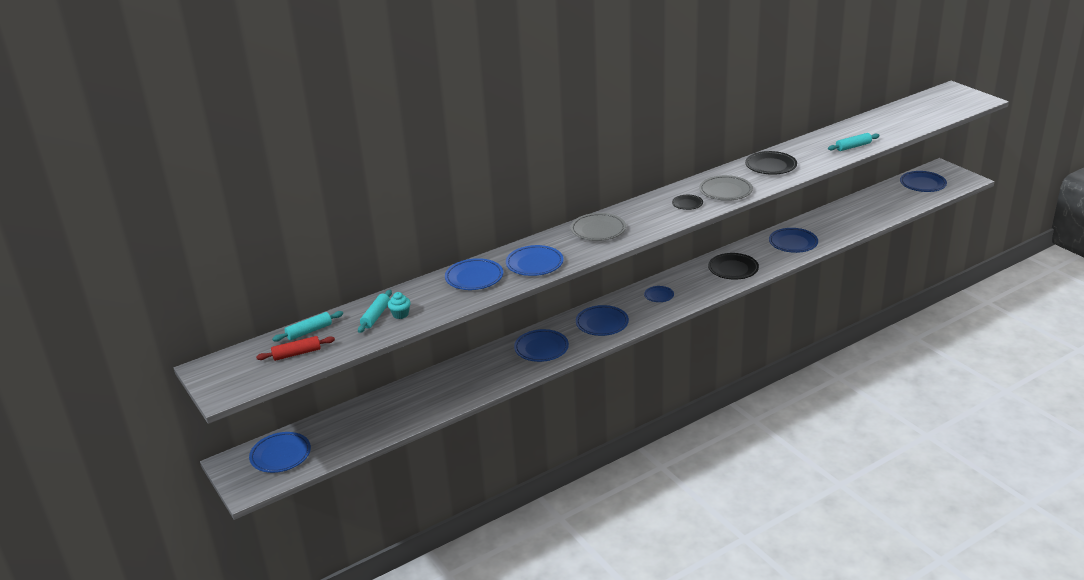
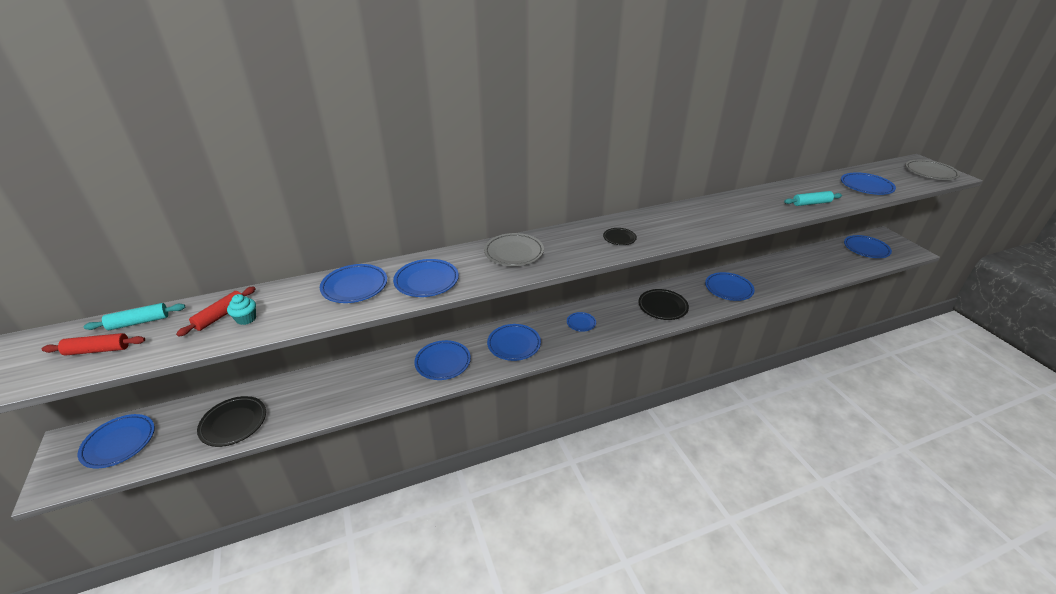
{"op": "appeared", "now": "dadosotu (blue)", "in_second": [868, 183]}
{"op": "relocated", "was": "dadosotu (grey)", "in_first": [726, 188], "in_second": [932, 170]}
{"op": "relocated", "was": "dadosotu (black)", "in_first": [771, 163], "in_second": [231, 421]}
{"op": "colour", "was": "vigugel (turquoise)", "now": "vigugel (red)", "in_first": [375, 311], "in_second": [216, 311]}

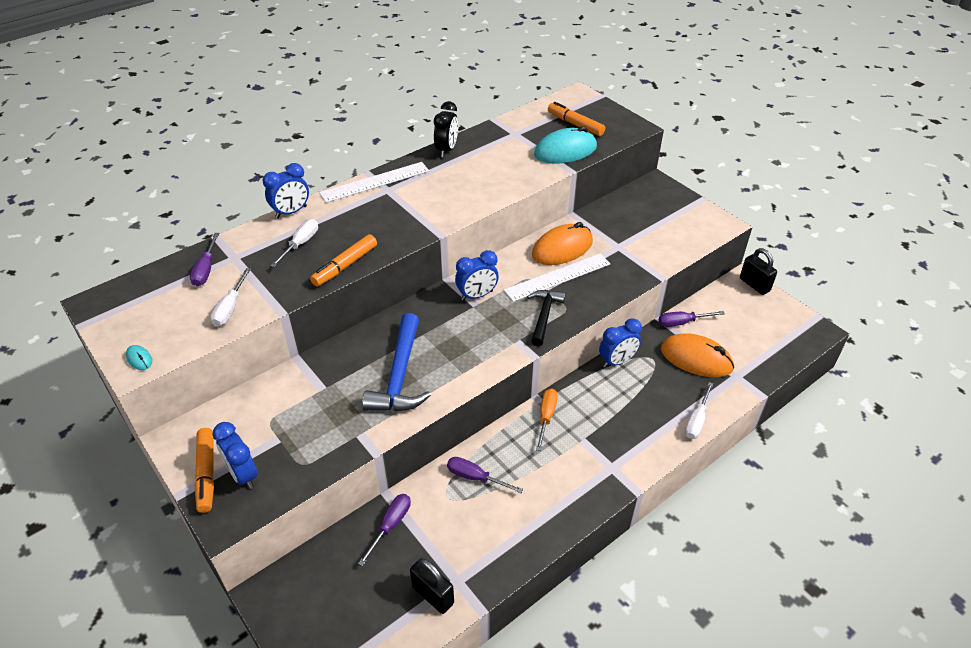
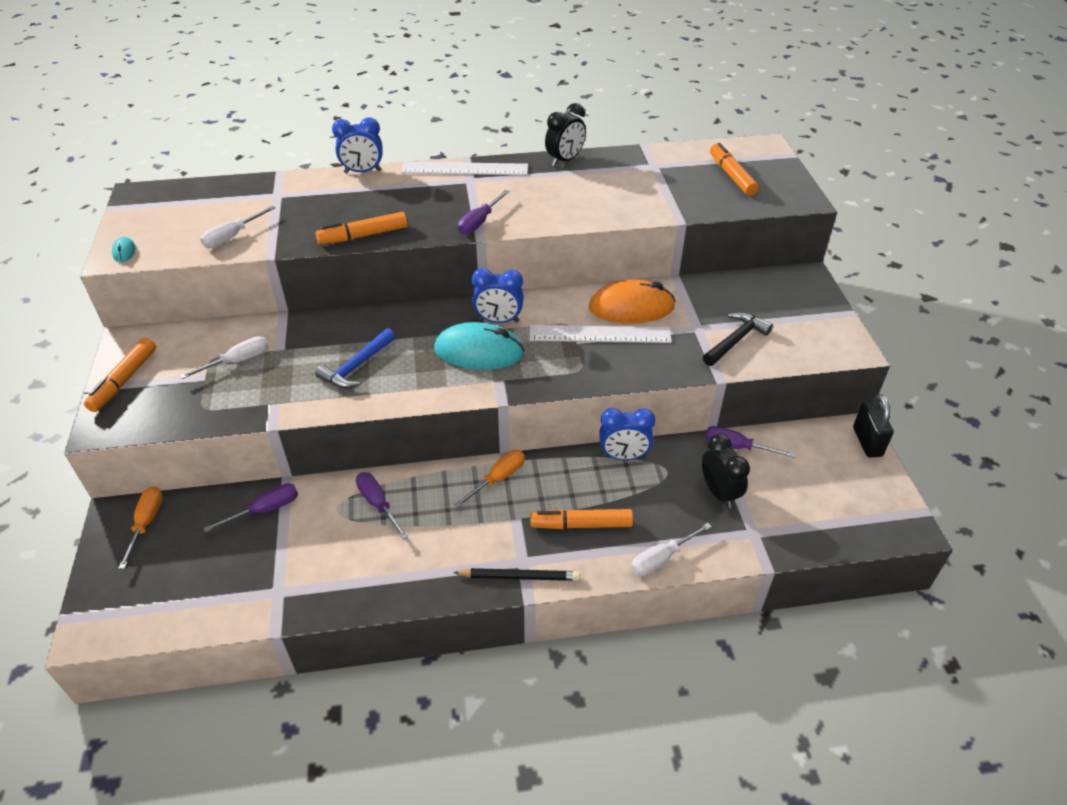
{"op": "missing", "was": "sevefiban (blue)", "in_first": [235, 455]}
{"op": "missing", "was": "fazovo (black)", "in_first": [432, 586]}
{"op": "appeared", "now": "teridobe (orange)", "in_second": [140, 527]}
{"op": "appeared", "now": "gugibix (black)", "in_second": [516, 574]}
{"op": "appeared", "now": "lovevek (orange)", "in_second": [582, 519]}
{"op": "relocated", "was": "teridobe (purple)", "in_first": [204, 259], "in_second": [484, 212]}
{"op": "relocated", "was": "teridobe (white)", "in_first": [294, 243], "in_second": [224, 357]}
{"op": "relocated", "was": "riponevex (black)", "in_first": [546, 318], "in_second": [738, 339]}
{"op": "relocated", "was": "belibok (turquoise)", "in_first": [565, 145], "in_second": [479, 346]}
{"op": "exchanged", "was": "belibok (orange)", "now": "sevefiban (black)", "in_first": [697, 355], "in_second": [726, 470]}
{"op": "size", "was": "riponevex (blue)", "in_first": [396, 362], "in_second": [355, 358], "ratio": 0.64}

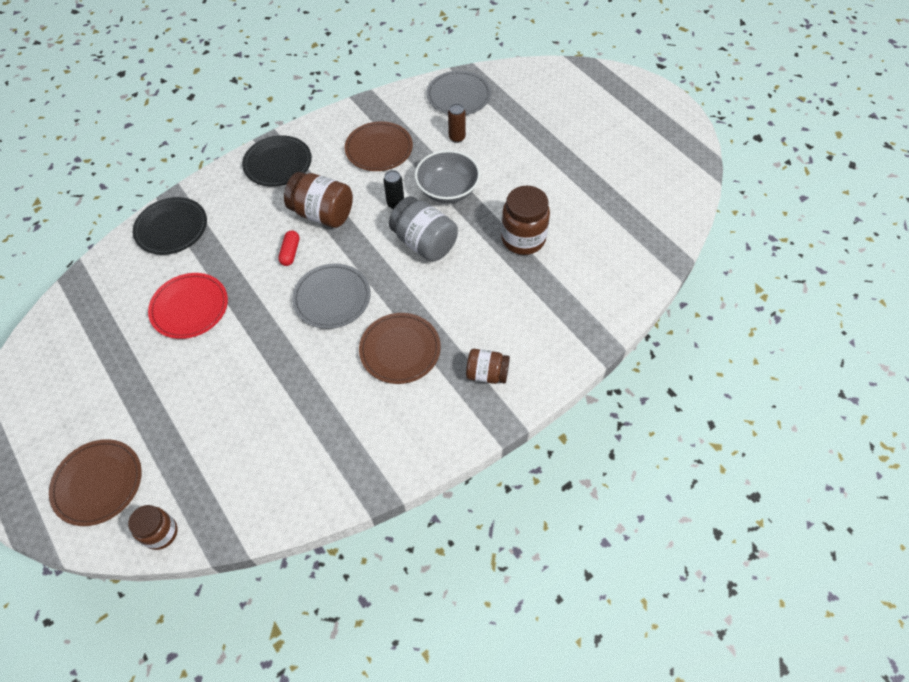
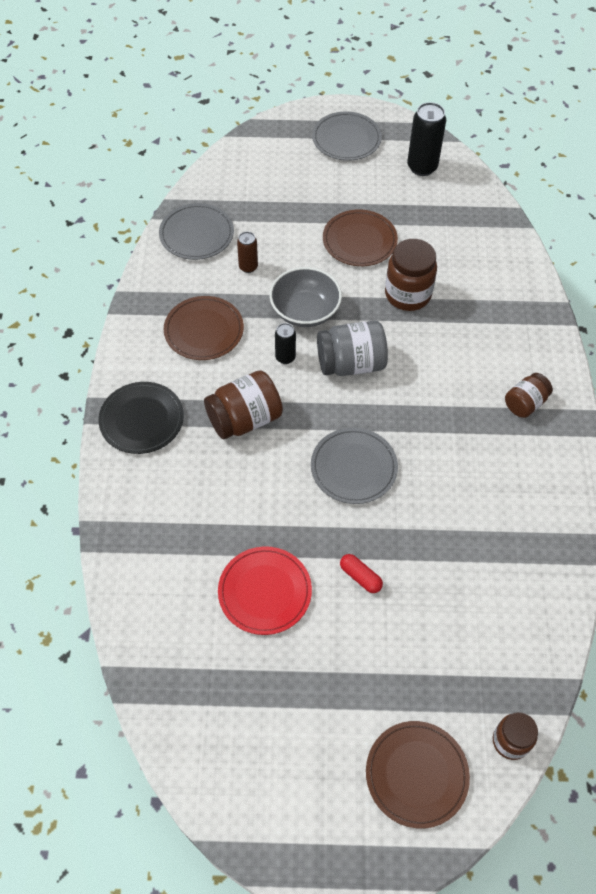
{"op": "missing", "was": "dadosotu (black)", "in_first": [170, 226]}
{"op": "appeared", "now": "dadosotu (grey)", "in_second": [347, 136]}
{"op": "appeared", "now": "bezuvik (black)", "in_second": [426, 139]}
{"op": "relocated", "was": "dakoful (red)", "in_first": [288, 248], "in_second": [361, 573]}
{"op": "relocated", "was": "dadosotu (brown)", "in_first": [400, 348], "in_second": [360, 238]}

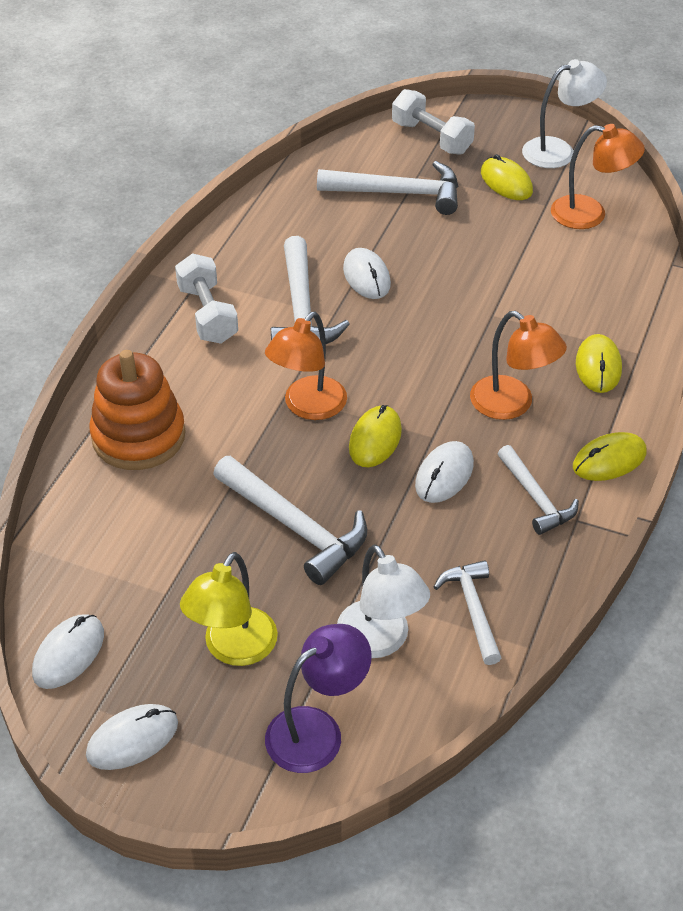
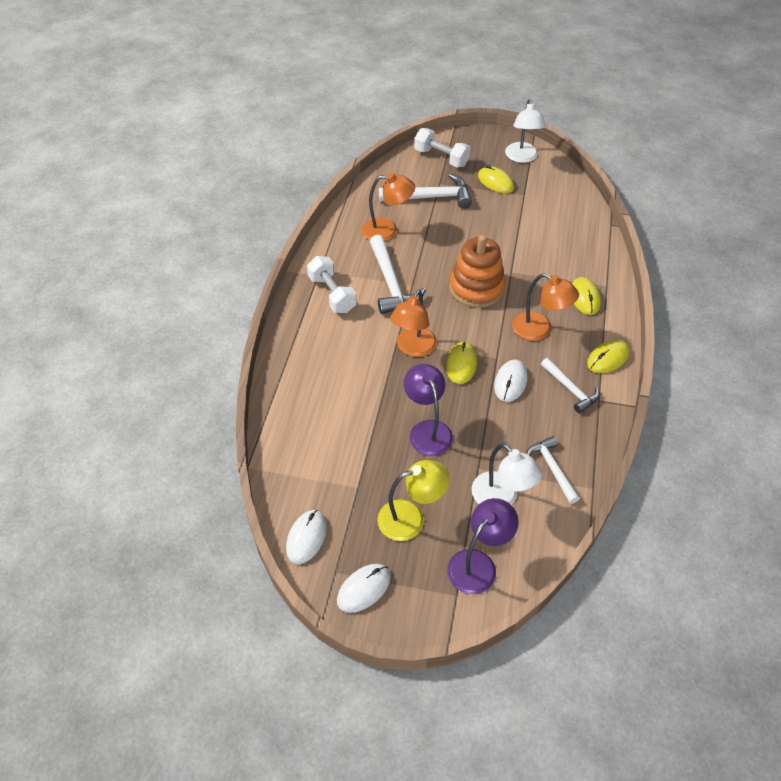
{"op": "missing", "was": "belibok (white)", "in_first": [367, 273]}
{"op": "relocated", "was": "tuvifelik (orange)", "in_first": [137, 410], "in_second": [477, 271]}
{"op": "relocated", "was": "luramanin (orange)", "in_first": [598, 176], "in_second": [388, 207]}
{"op": "exchanged", "was": "riponevex (white)", "now": "luramanin (purple)", "in_first": [290, 520], "in_second": [428, 410]}
{"op": "spun", "was": "luramanin (yellow)", "in_first": [229, 609], "in_second": [413, 500], "clockwise": -120}
{"op": "spun", "was": "luramanin (white)", "in_first": [564, 113], "in_second": [525, 131], "clockwise": 120}

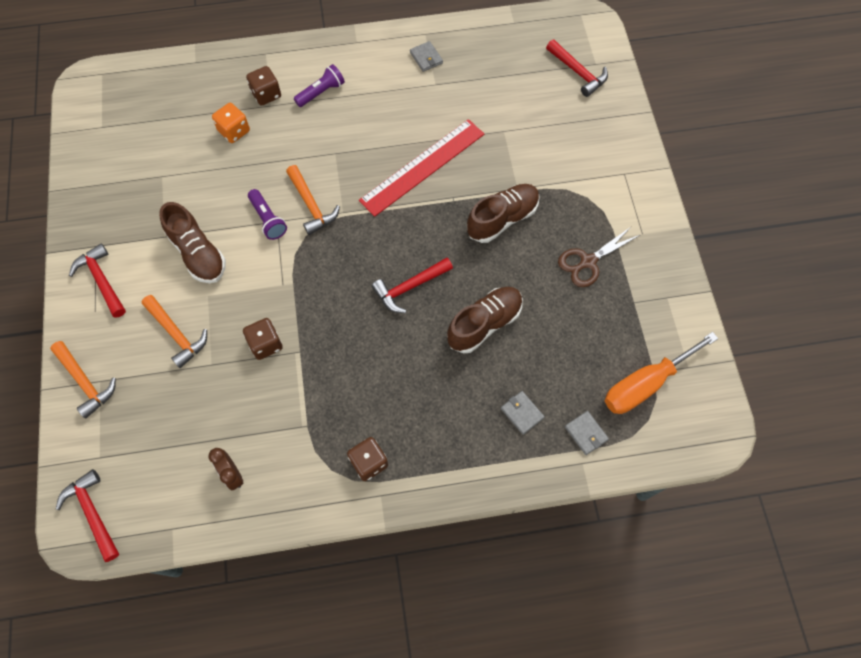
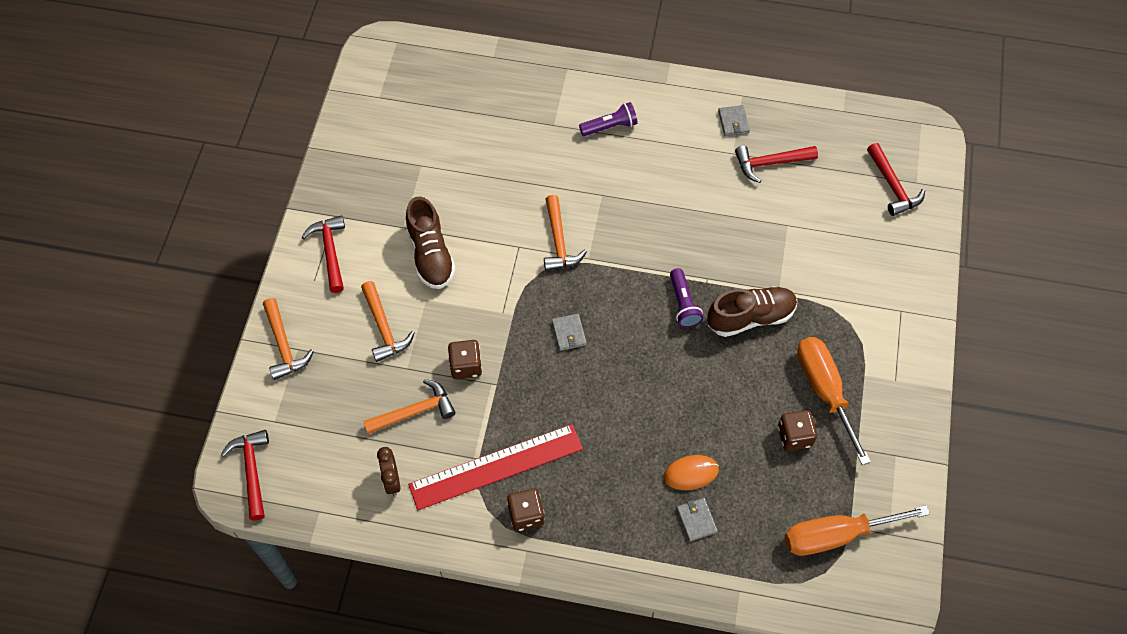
{"op": "missing", "was": "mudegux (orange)", "in_first": [231, 123]}
{"op": "missing", "was": "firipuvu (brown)", "in_first": [485, 320]}
{"op": "appeared", "now": "riponevex (orange)", "in_second": [409, 406]}
{"op": "appeared", "now": "belibok (orange)", "in_second": [691, 472]}
{"op": "relocated", "was": "mudegux (brown)", "in_first": [263, 86], "in_second": [797, 430]}
{"op": "relocated", "was": "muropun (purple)", "in_first": [267, 214], "in_second": [686, 298]}
{"op": "relocated", "was": "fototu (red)", "in_first": [421, 168], "in_second": [495, 467]}
{"op": "relocated", "was": "riponevex (red)", "in_first": [412, 285], "in_second": [776, 164]}
{"op": "relocated", "was": "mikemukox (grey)", "in_first": [587, 433], "in_second": [569, 332]}
{"op": "exchanged", "was": "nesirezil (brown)", "now": "teridobe (orange)", "in_first": [599, 256], "in_second": [834, 401]}

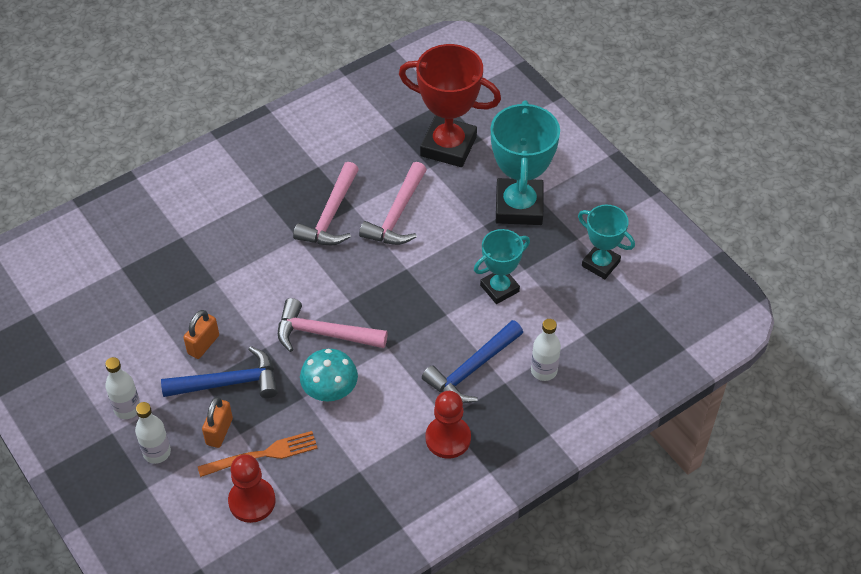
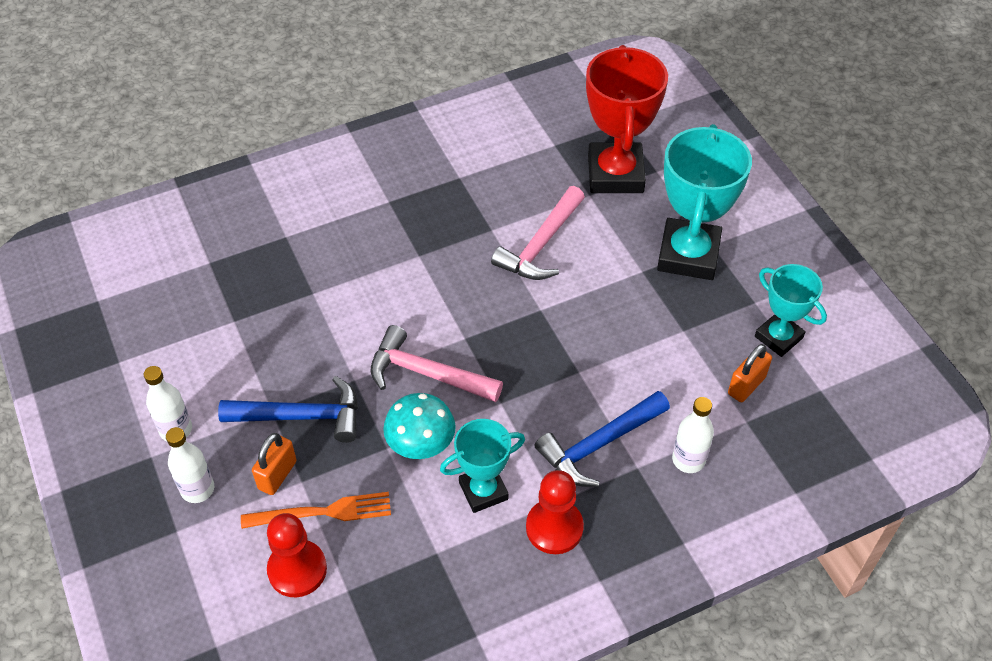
{"op": "missing", "was": "riponevex (pink)", "in_first": [326, 203]}
{"op": "relocated", "was": "fazovo (orange)", "in_first": [201, 334], "in_second": [750, 373]}
{"op": "relocated", "was": "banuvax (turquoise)", "in_first": [502, 266], "in_second": [482, 466]}
{"op": "spun", "was": "banuvax (red)", "in_first": [450, 105], "in_second": [627, 119], "clockwise": 60}

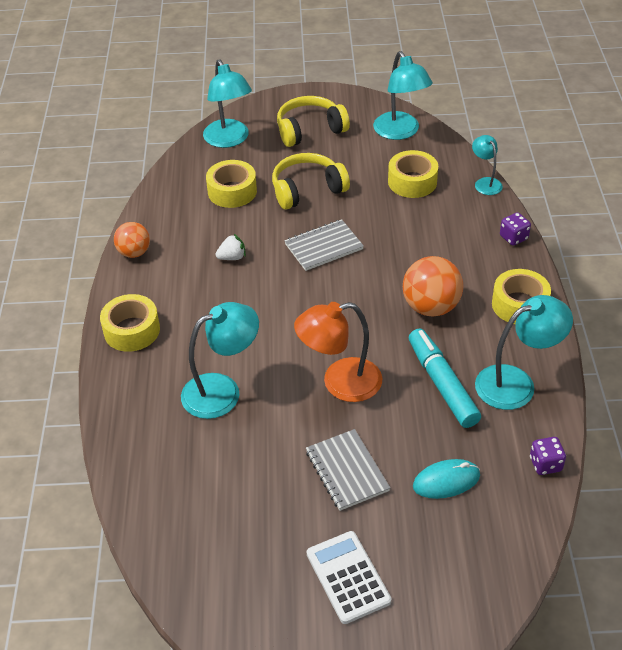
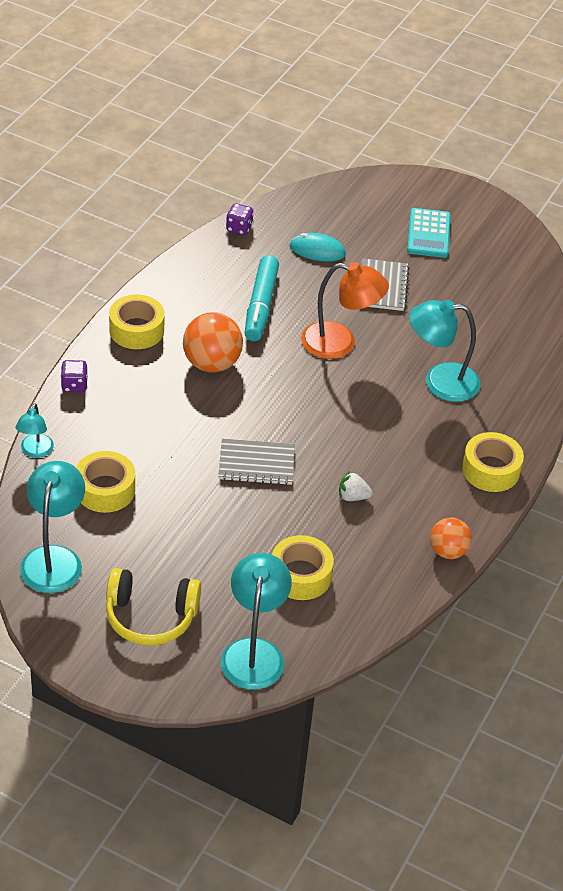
{"op": "missing", "was": "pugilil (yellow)", "in_first": [311, 181]}
{"op": "missing", "was": "luramanin (turquoise)", "in_first": [524, 352]}
{"op": "colour", "was": "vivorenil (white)", "now": "vivorenil (turquoise)", "in_first": [349, 577], "in_second": [429, 233]}

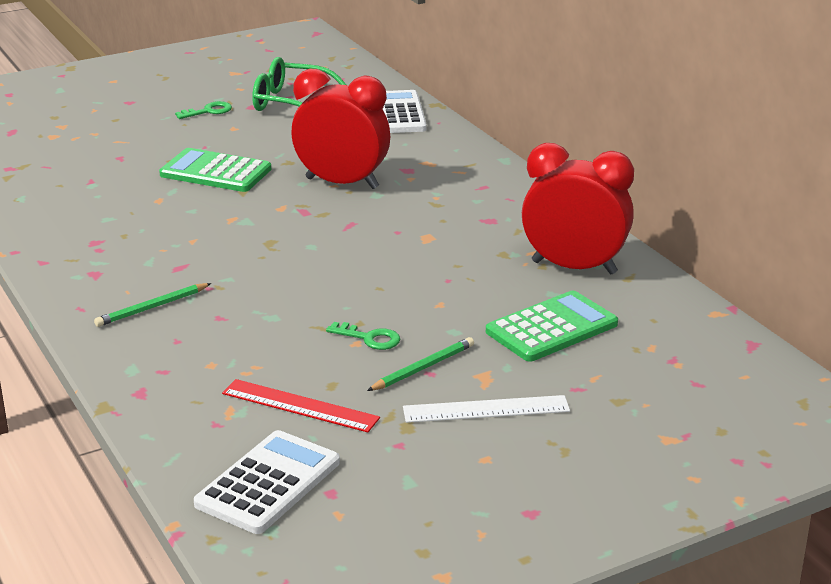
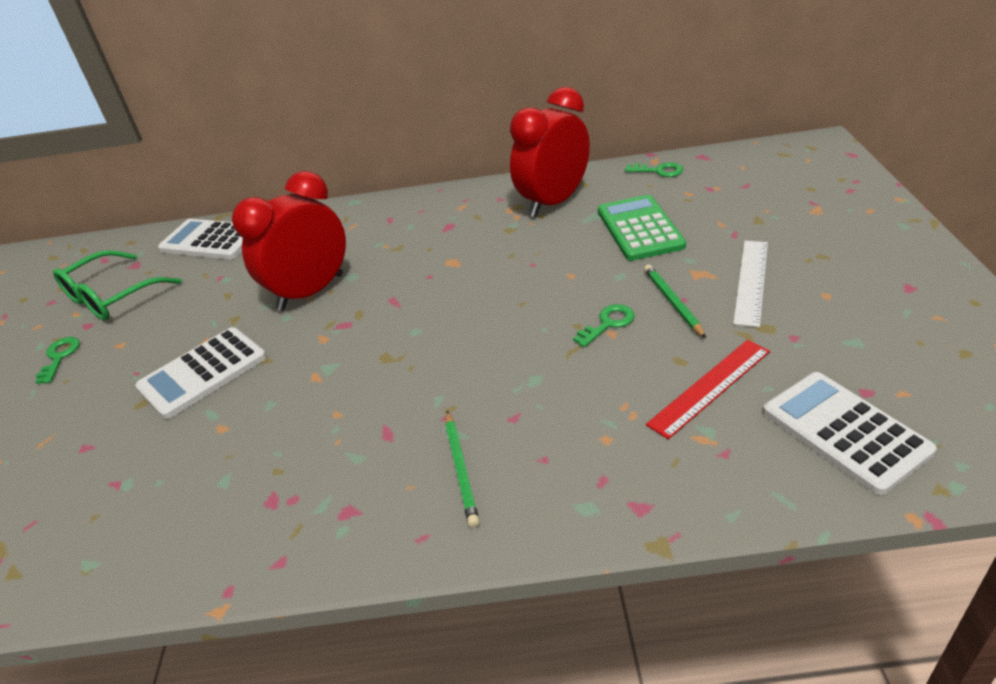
{"op": "appeared", "now": "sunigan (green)", "in_second": [654, 169]}
{"op": "colour", "was": "vivorenil (green)", "now": "vivorenil (white)", "in_first": [215, 170], "in_second": [201, 373]}

